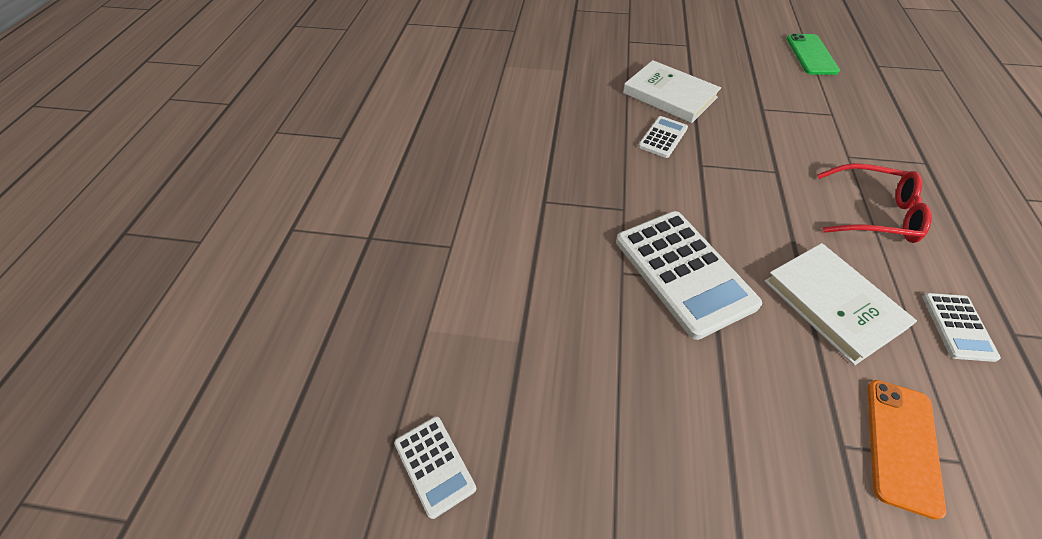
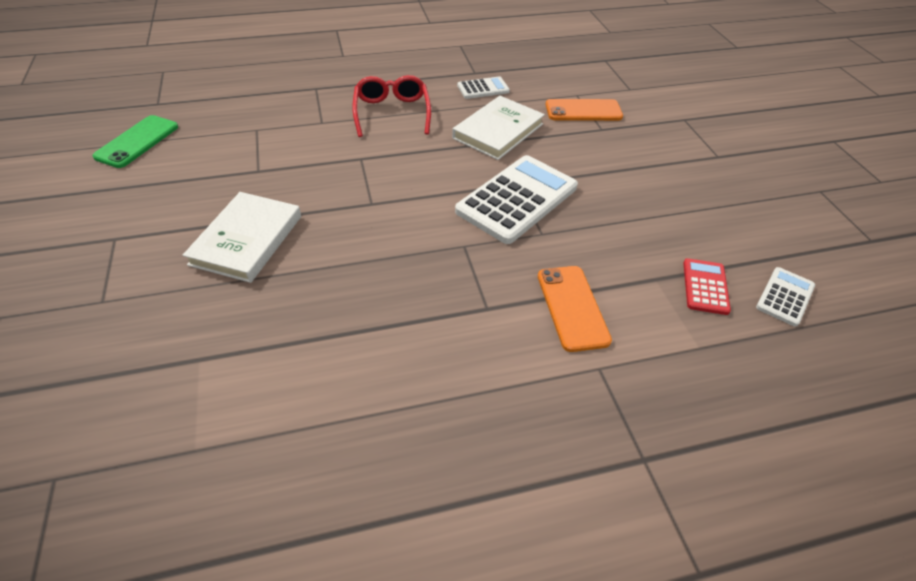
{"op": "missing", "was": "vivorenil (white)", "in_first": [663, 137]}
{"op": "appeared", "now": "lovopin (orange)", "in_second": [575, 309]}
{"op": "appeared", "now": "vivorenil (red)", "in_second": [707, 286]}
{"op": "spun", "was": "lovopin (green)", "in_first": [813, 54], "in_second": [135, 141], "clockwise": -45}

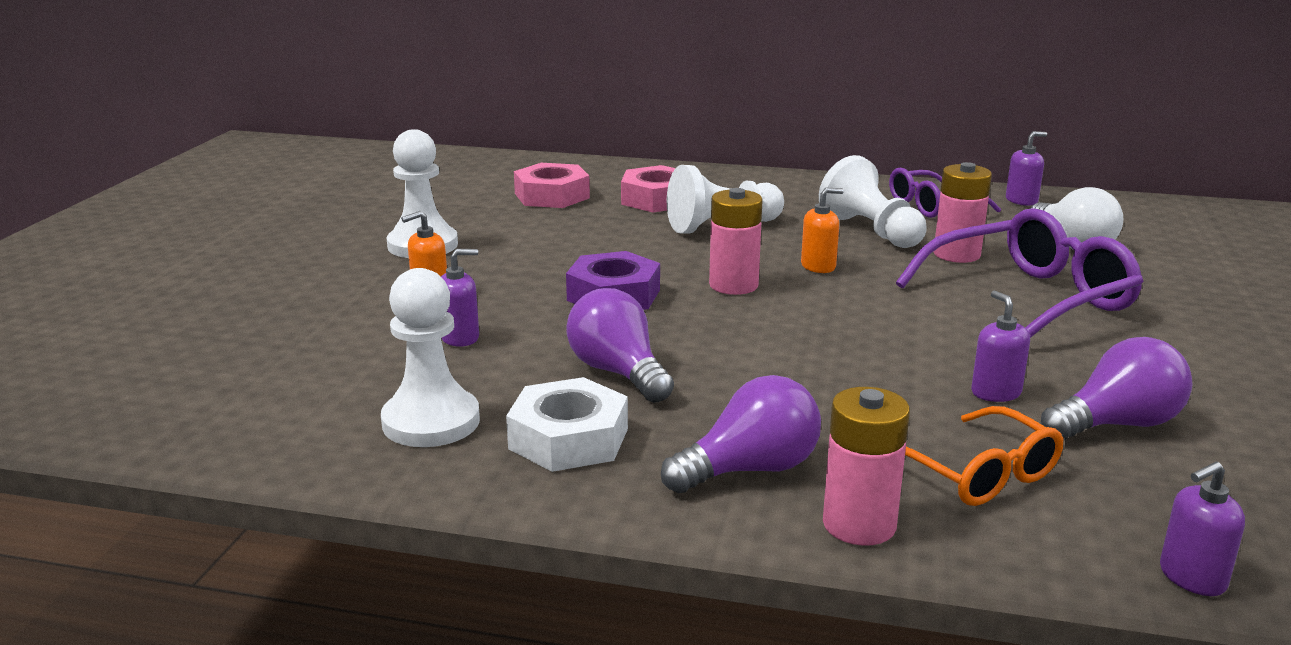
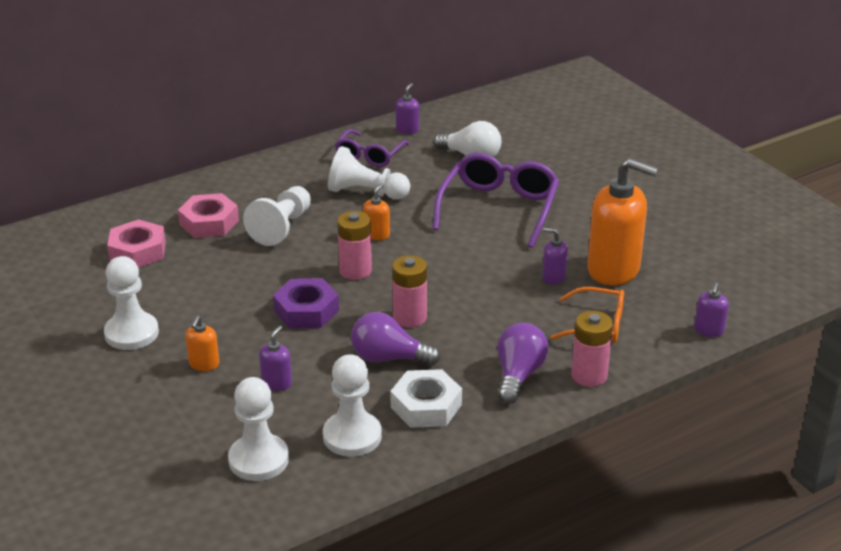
{"op": "appeared", "now": "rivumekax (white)", "in_second": [258, 429]}
{"op": "relocated", "was": "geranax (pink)", "in_first": [963, 212], "in_second": [409, 291]}
{"op": "exchanged", "was": "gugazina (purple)", "now": "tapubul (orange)", "in_first": [1117, 389], "in_second": [622, 221]}

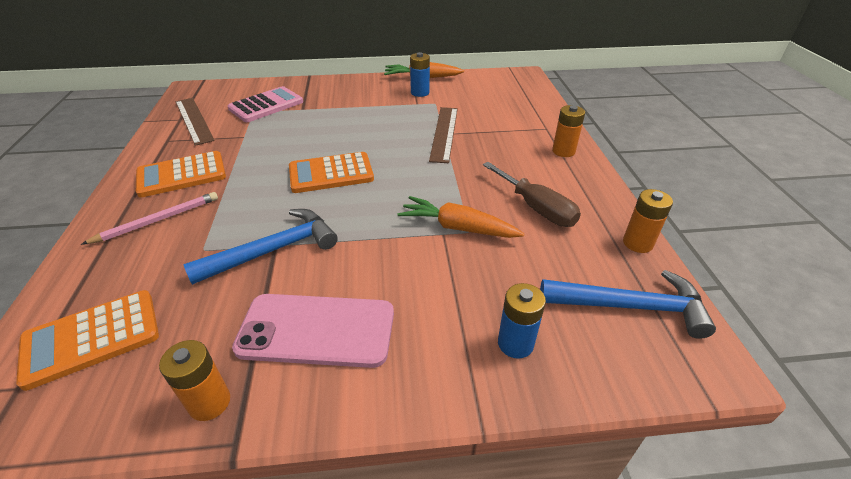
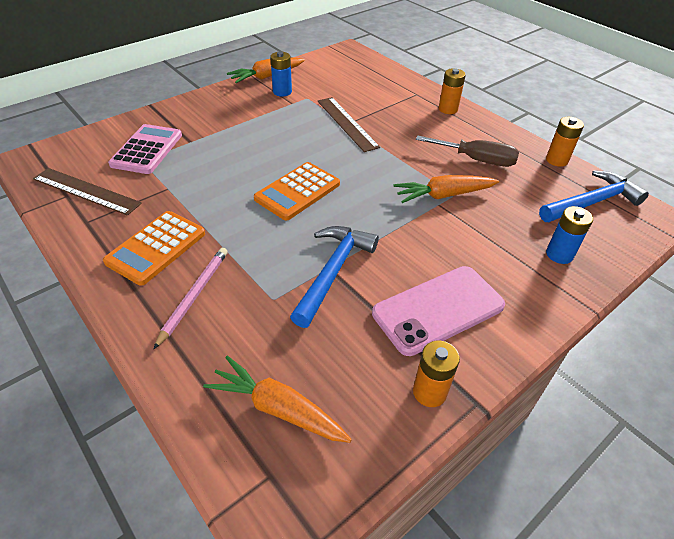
{"op": "exchanged", "was": "vivorenil (orange)", "now": "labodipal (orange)", "in_first": [87, 340], "in_second": [277, 399]}

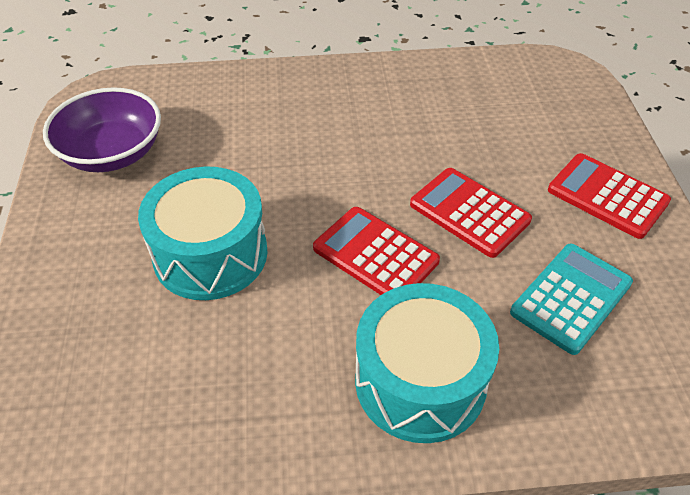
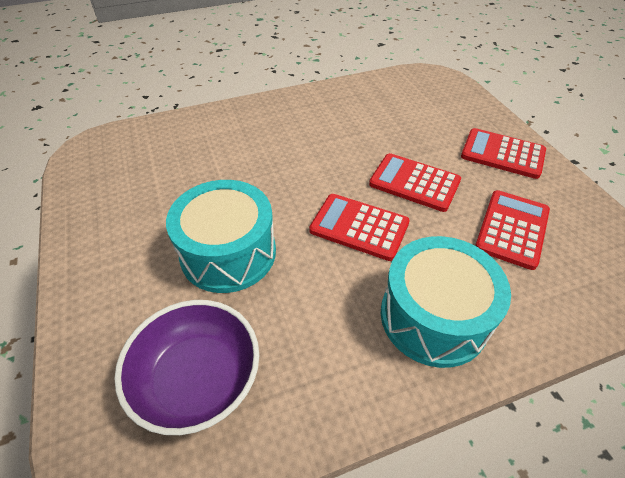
{"op": "relocated", "was": "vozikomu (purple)", "in_first": [102, 129], "in_second": [186, 367]}
{"op": "colour", "was": "vivorenil (turquoise)", "now": "vivorenil (red)", "in_first": [571, 299], "in_second": [512, 230]}

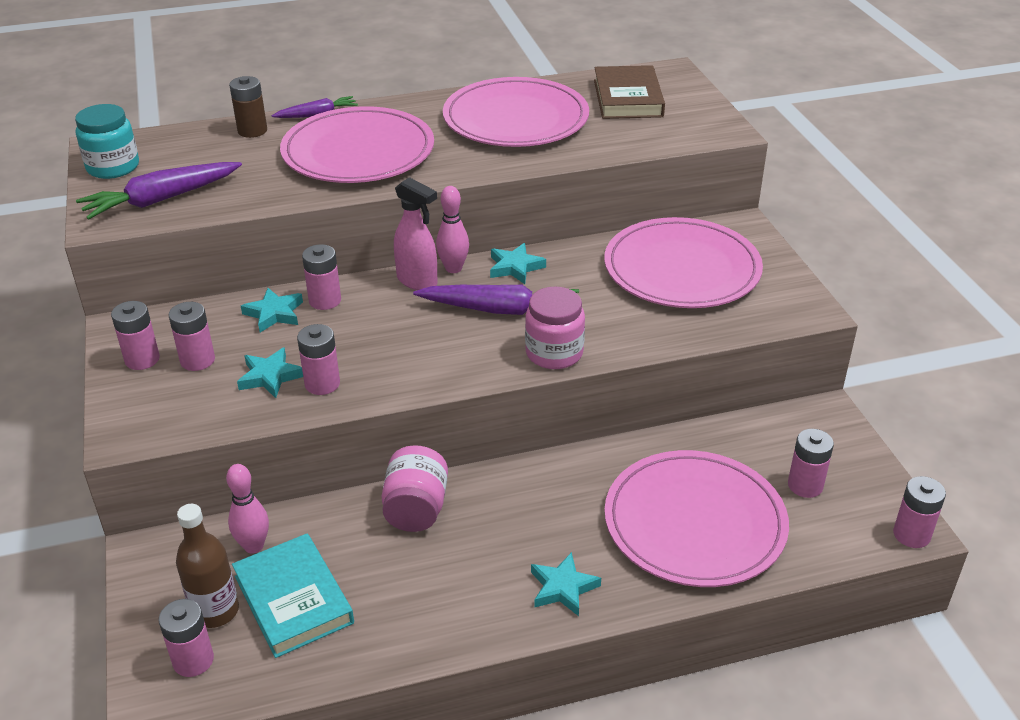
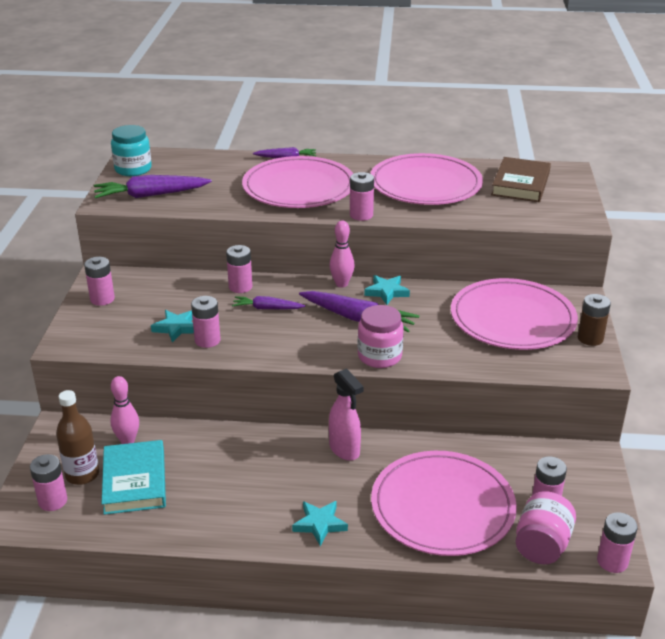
{"op": "missing", "was": "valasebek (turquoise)", "in_first": [272, 310]}
{"op": "appeared", "now": "labodipal (purple)", "in_second": [268, 303]}
{"op": "relocated", "was": "geranax (pink)", "in_first": [192, 336], "in_second": [362, 196]}
{"op": "relocated", "was": "geranax (brown)", "in_first": [248, 107], "in_second": [594, 320]}
{"op": "relocated", "was": "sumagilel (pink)", "in_first": [415, 488], "in_second": [545, 527]}
{"op": "relocated", "was": "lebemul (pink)", "in_first": [416, 233], "in_second": [346, 415]}

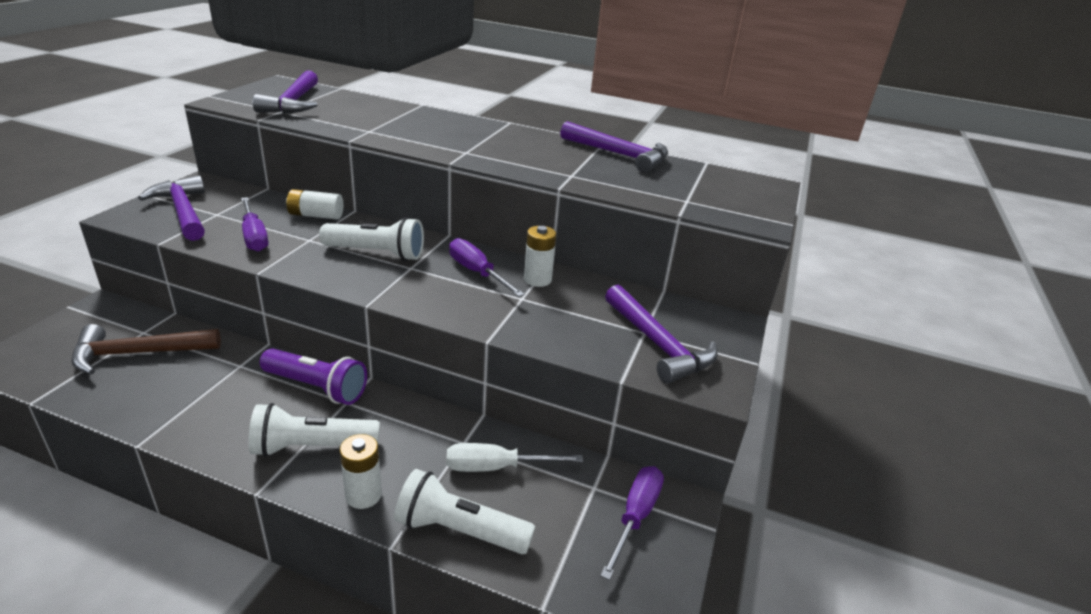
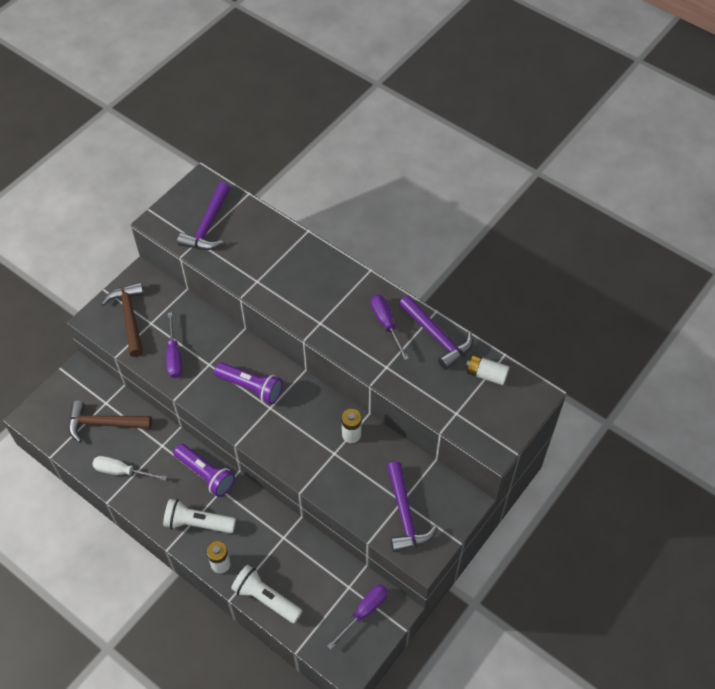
{"op": "relocated", "was": "geranax (white)", "in_first": [314, 204], "in_second": [487, 370]}
{"op": "relocated", "was": "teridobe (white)", "in_first": [515, 457], "in_second": [129, 468]}
{"op": "relocated", "was": "teridobe (purple)", "in_first": [487, 267], "in_second": [390, 327]}
{"op": "colour", "was": "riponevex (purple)", "now": "riponevex (brown)", "in_first": [171, 208], "in_second": [122, 319]}
{"op": "colour", "was": "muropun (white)", "now": "muropun (purple)", "in_first": [371, 239], "in_second": [248, 383]}

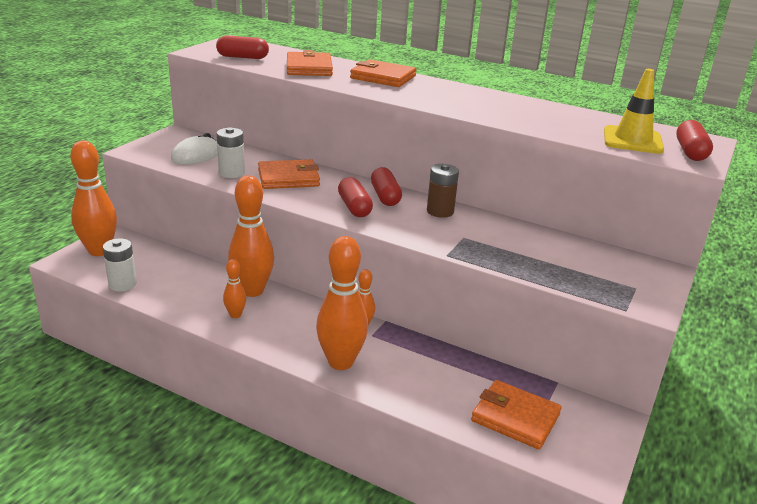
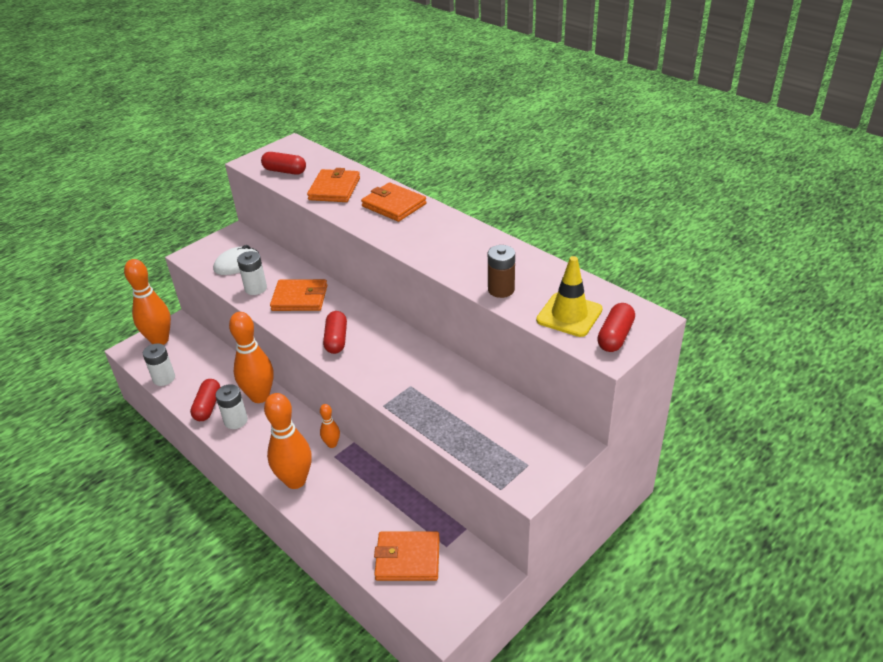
{"op": "relocated", "was": "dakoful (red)", "in_first": [386, 186], "in_second": [205, 400]}
{"op": "relocated", "was": "geranax (brown)", "in_first": [443, 191], "in_second": [501, 271]}
{"op": "exchanged", "was": "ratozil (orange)", "now": "geranax (white)", "in_first": [234, 288], "in_second": [232, 406]}
{"op": "spun", "was": "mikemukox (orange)", "in_first": [516, 415], "in_second": [407, 556], "clockwise": -45}

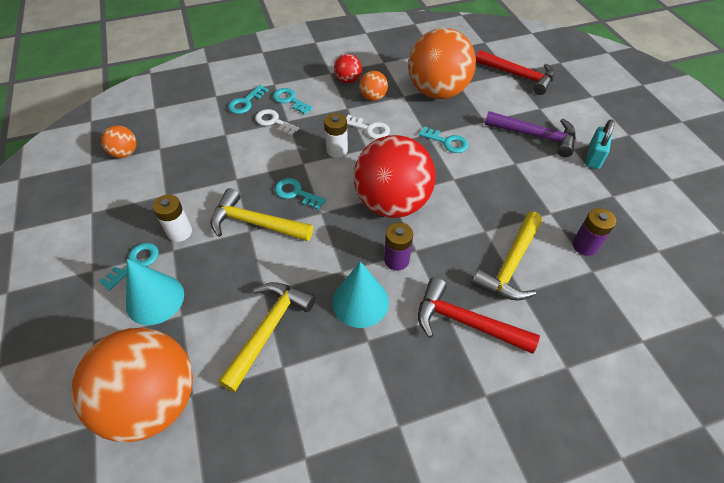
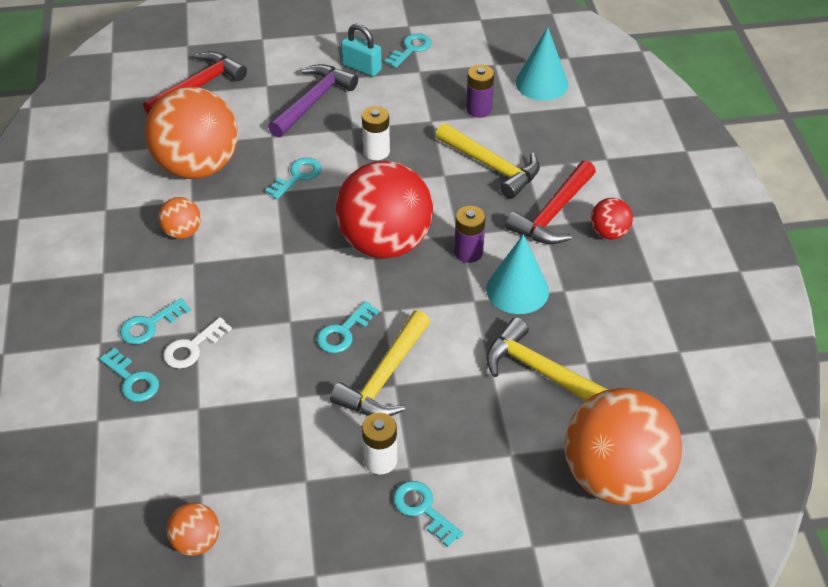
{"op": "missing", "was": "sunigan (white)", "in_first": [368, 127]}
{"op": "appeared", "now": "sunigan (turquoise)", "in_second": [408, 50]}
{"op": "relocated", "was": "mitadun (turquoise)", "in_first": [155, 292], "in_second": [541, 64]}
{"op": "relocated", "was": "geranax (white)", "in_first": [336, 135], "in_second": [376, 133]}
{"op": "relocated", "was": "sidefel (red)", "in_first": [348, 68], "in_second": [612, 219]}

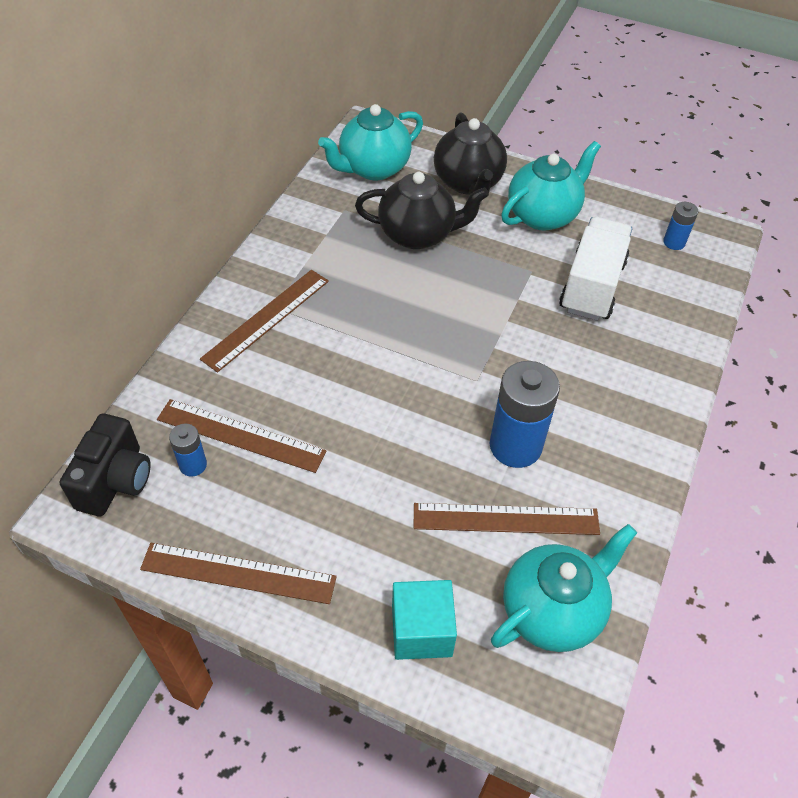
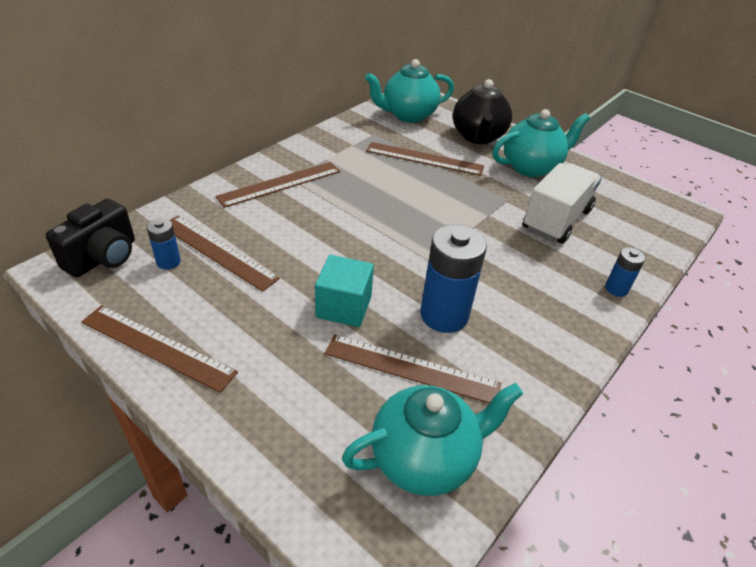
{"op": "relocated", "was": "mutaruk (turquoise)", "in_first": [424, 620], "in_second": [344, 291]}
{"op": "relocated", "was": "geranax (blue)", "in_first": [680, 226], "in_second": [625, 272]}
{"op": "exchanged", "was": "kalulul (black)", "now": "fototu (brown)", "in_first": [422, 210], "in_second": [425, 159]}

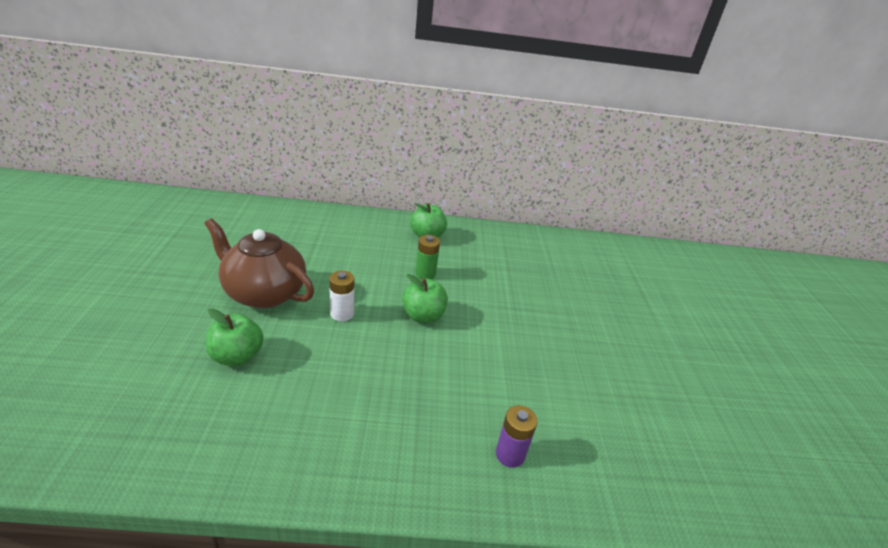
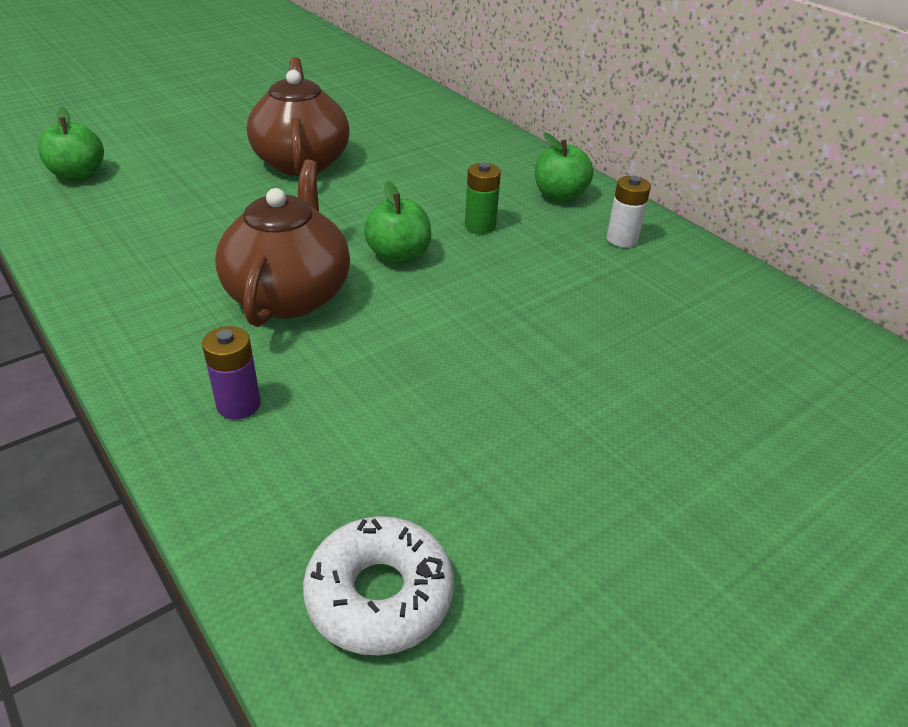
{"op": "appeared", "now": "kalulul (brown)", "in_second": [282, 243]}
{"op": "appeared", "now": "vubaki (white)", "in_second": [378, 586]}
{"op": "relocated", "was": "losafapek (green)", "in_first": [234, 337], "in_second": [71, 144]}
{"op": "relocated", "was": "geranax (white)", "in_first": [341, 296], "in_second": [629, 211]}

